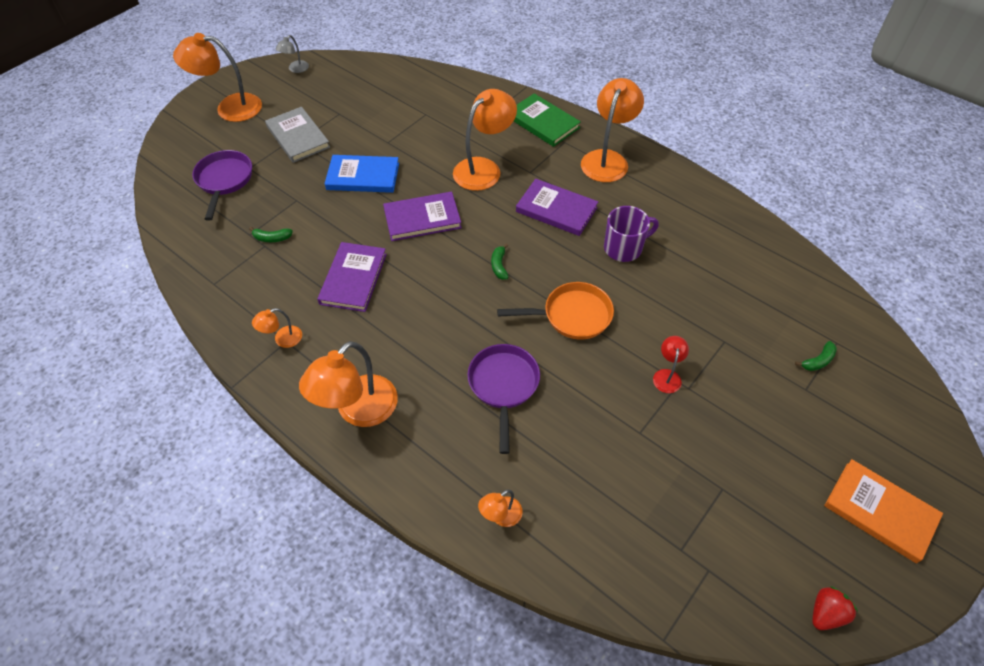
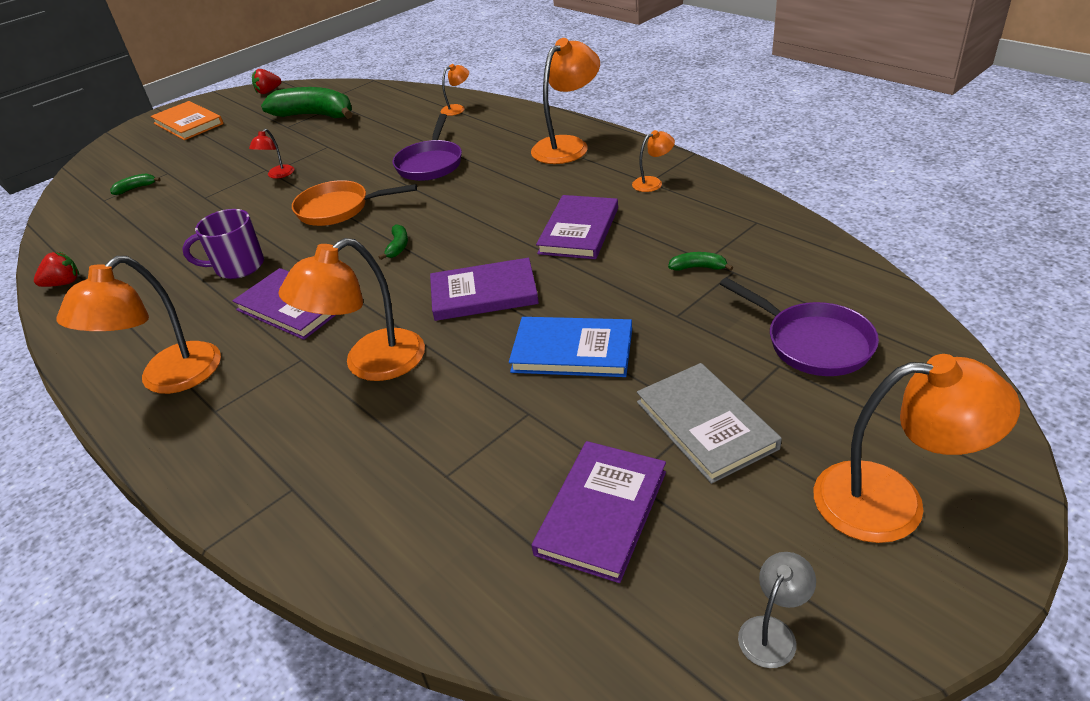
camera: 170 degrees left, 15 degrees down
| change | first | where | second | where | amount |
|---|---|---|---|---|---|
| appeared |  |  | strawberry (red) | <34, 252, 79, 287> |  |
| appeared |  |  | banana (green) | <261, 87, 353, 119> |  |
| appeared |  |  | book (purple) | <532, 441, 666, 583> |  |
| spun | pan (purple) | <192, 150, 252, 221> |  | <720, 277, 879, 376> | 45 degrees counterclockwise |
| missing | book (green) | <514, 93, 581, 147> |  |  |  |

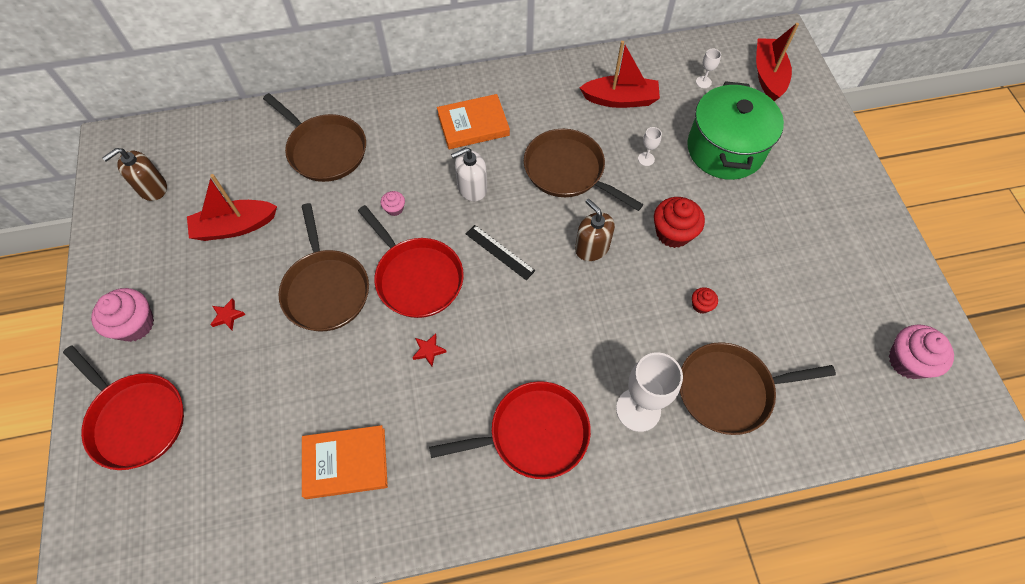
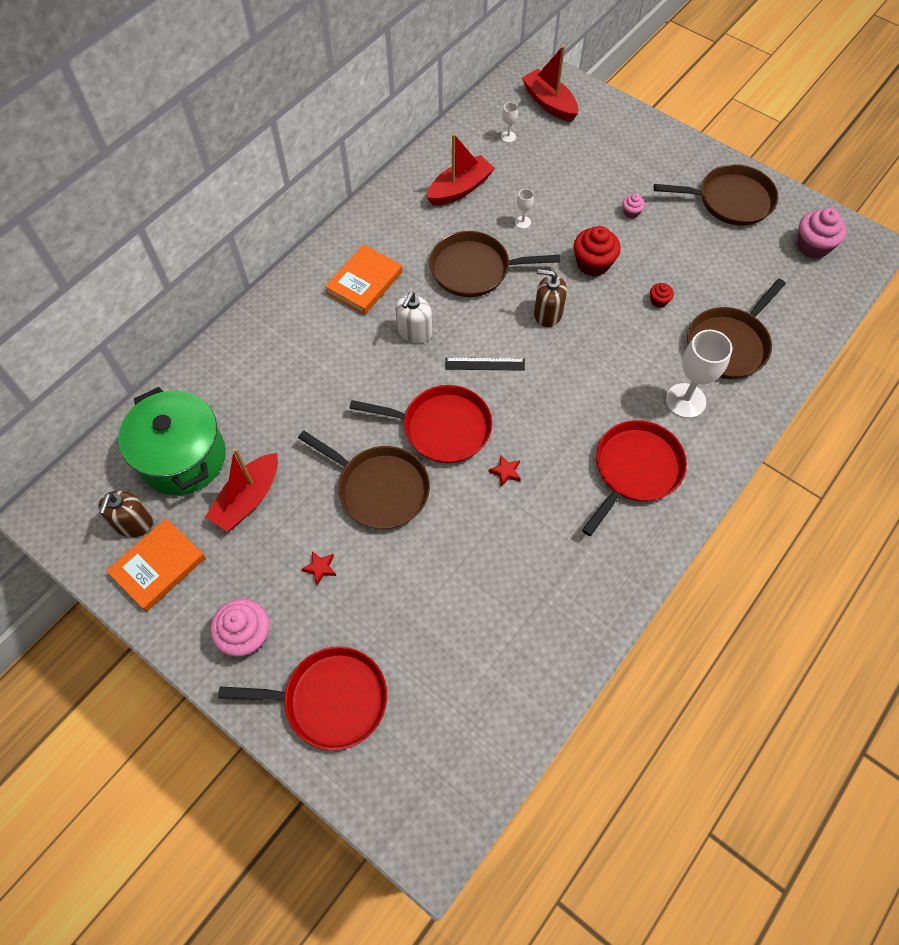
camera: 40 degrees left, 0 degrees up
| change | first | where | second | where | amount |
|---|---|---|---|---|---|
| relocated | book (orange) | <302, 425, 388, 499> |  | <106, 518, 206, 612> |  |
| relocated | pot (green) | <687, 81, 784, 180> |  | <118, 387, 226, 495> |  |
| relocated | cupcake (pink) | <381, 191, 405, 216> |  | <622, 194, 645, 219> |  |
| relocated | pan (brown) | <263, 93, 366, 182> |  | <654, 164, 778, 226> |  |

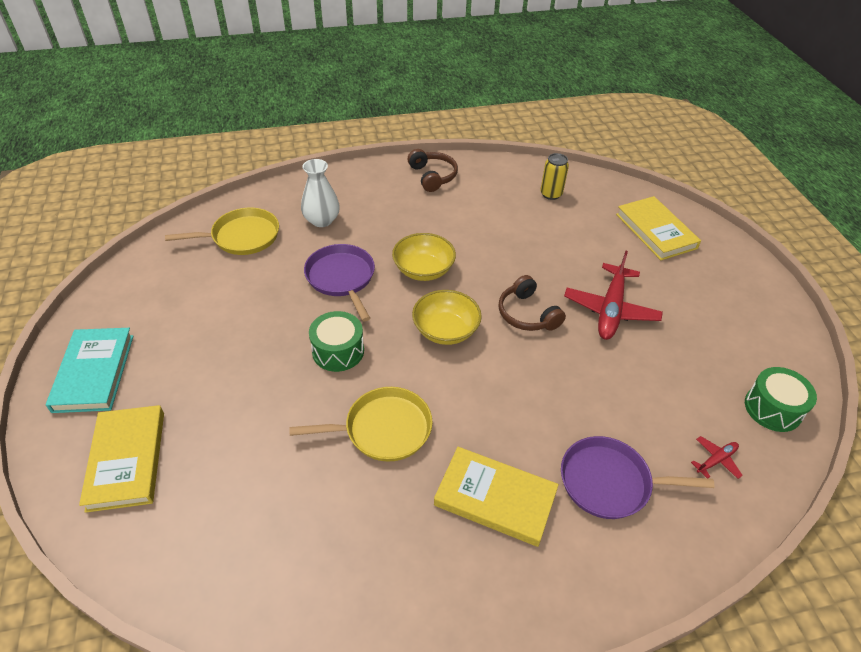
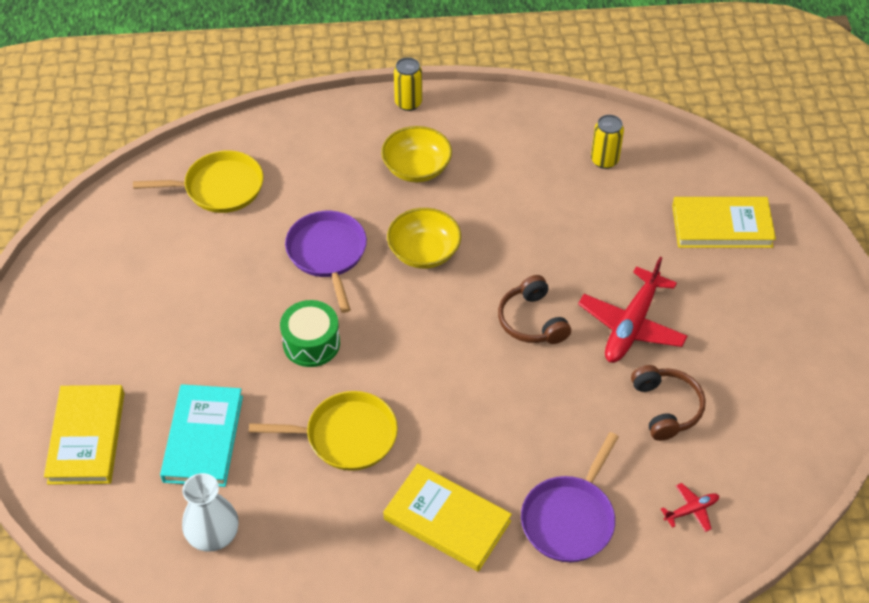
camera: 10 degrees right, 5 degrees up
| change | first | where | second | where | amount |
|---|---|---|---|---|---|
| relocated | book (turquoise) | <46, 328, 134, 413> |  | <160, 384, 243, 487> |  |
| relocated | vase (white) | <301, 159, 340, 227> |  | <182, 473, 239, 552> |  |
| relocated | bowl (yellow) | <412, 290, 482, 345> |  | <381, 126, 452, 182> |  |
| appeared |  |  | can (yellow) | <394, 57, 422, 111> |  |
| spun | pan (purple) | <561, 436, 715, 519> |  | <521, 432, 619, 562> | 75 degrees counterclockwise |
| relocated | headphones (brown) | <407, 149, 458, 192> |  | <631, 365, 706, 441> |  |
| spun | book (yellow) | <616, 196, 701, 260> |  | <672, 197, 776, 248> | 75 degrees counterclockwise |
| missing | drum (green) | <745, 367, 817, 432> |  |  |  |

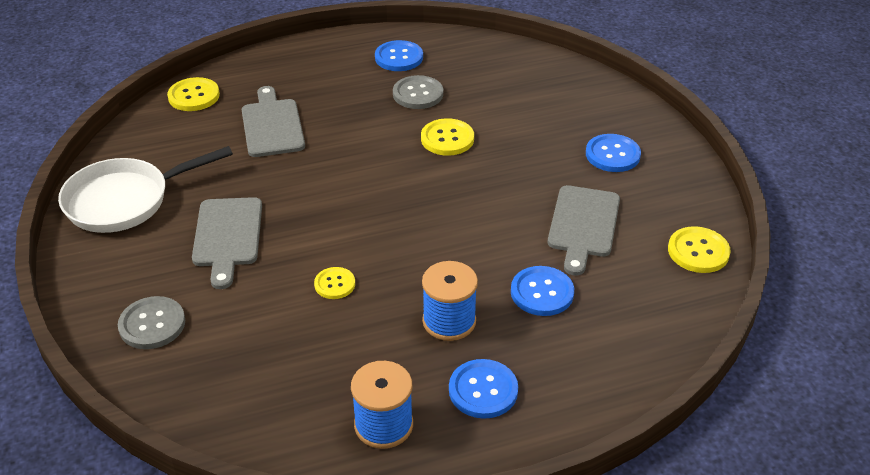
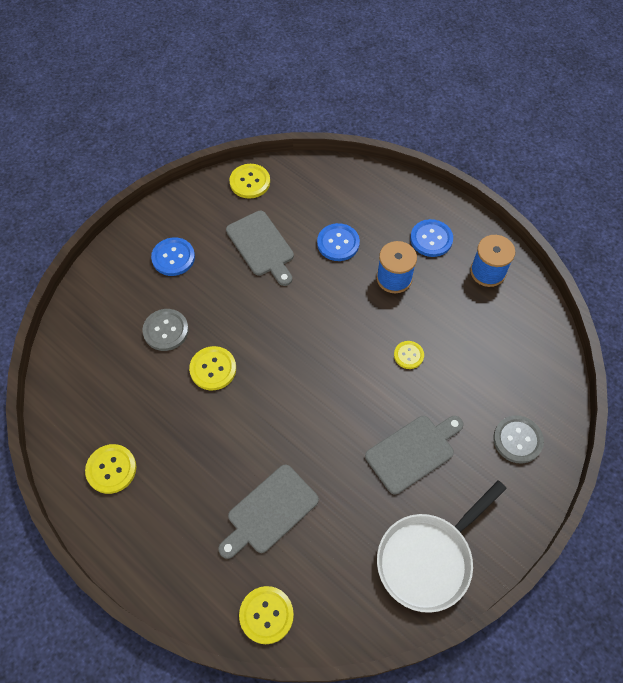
camera: 120 degrees left, 20 degrees up
| change | first | where | second | where | amount |
|---|---|---|---|---|---|
| colour | button (blue) | <375, 40, 423, 71> | button (yellow) | <85, 444, 136, 494> |  |
| relocated | button (grey) | <393, 75, 443, 109> |  | <142, 309, 189, 351> |  |
| spun | cutting board (grey) | <548, 185, 620, 276> |  | <226, 211, 294, 286> | 75 degrees clockwise |
| spun | pan (white) | <58, 146, 233, 233> |  | <377, 481, 507, 613> | 105 degrees clockwise |

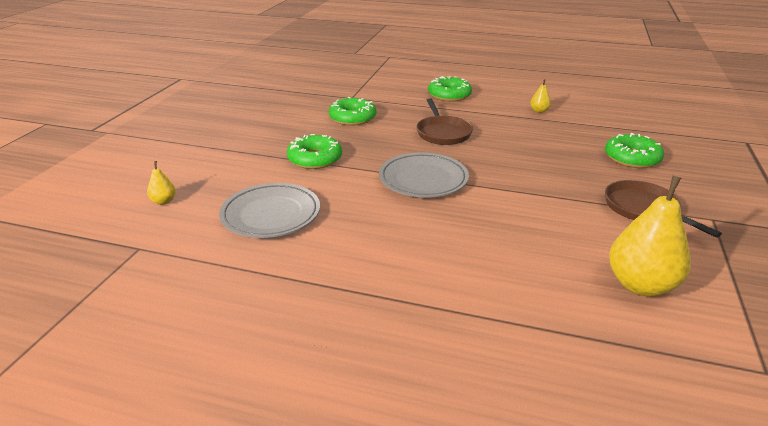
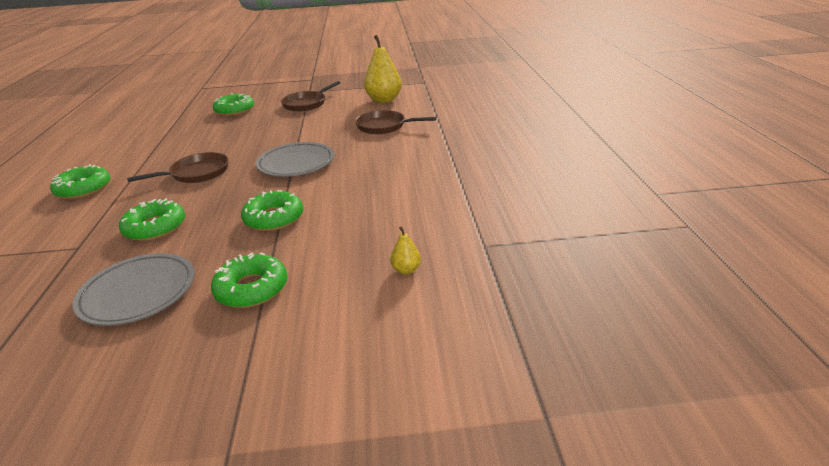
camera: 110 degrees left, 0 degrees up
| change | first | where | second | where | amount |
|---|---|---|---|---|---|
| relocated | plate (grey) | <219, 183, 320, 238> |  | <73, 253, 194, 326> |  |
| appeared |  |  | donut (green) | <211, 253, 287, 308> |  |
| appeared |  |  | pan (brown) | <355, 110, 437, 134> |  |
| missing | pear (yellow) | <530, 79, 551, 113> |  |  |  |

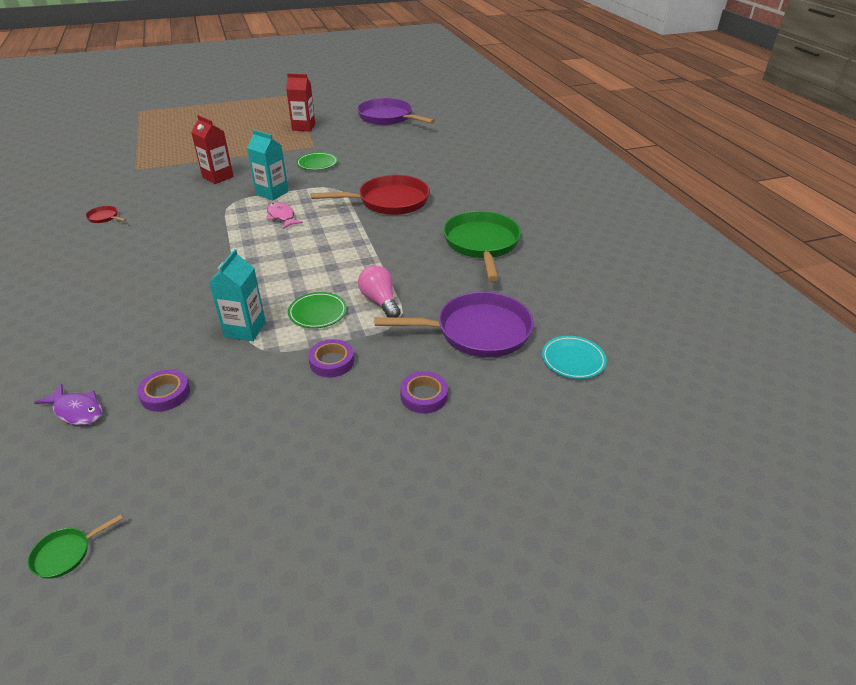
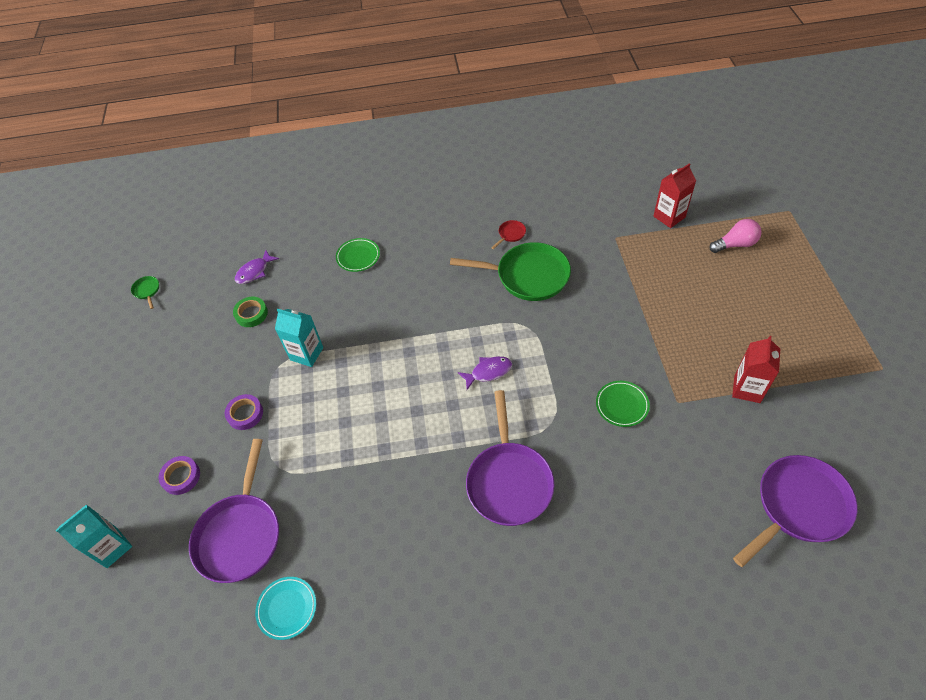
camera: 105 degrees right, 15 degrees up
| change | first | where | second | where | amount |
|---|---|---|---|---|---|
| relocated | carton (turquoise) | <247, 130, 289, 201> |  | <56, 504, 132, 568> |  |
| colour | tape (purple) | <137, 369, 190, 412> | tape (green) | <233, 297, 268, 327> |  |
| relocated | plate (turquoise) | <542, 336, 607, 379> |  | <255, 577, 316, 640> |  |
| relocated | plate (green) | <288, 292, 347, 328> |  | <336, 238, 380, 272> |  |
| relocated | pan (green) | <443, 211, 521, 281> |  | <450, 242, 571, 301> |  |
| colour | fish (pink) | <266, 202, 303, 229> | fish (purple) | <458, 356, 512, 390> |  |
| colour | pan (red) | <310, 175, 430, 215> | pan (purple) | <466, 390, 554, 526> |  |
| relocated | carton (red) | <191, 115, 234, 184> |  | <654, 163, 696, 228> |  |
| relocated | light bulb (pink) | <358, 265, 401, 317> |  | <709, 219, 762, 253> |  |

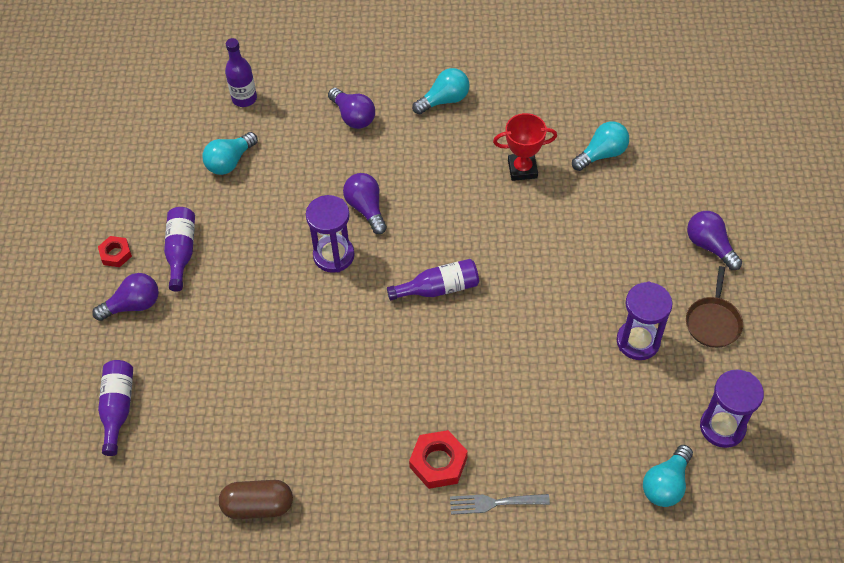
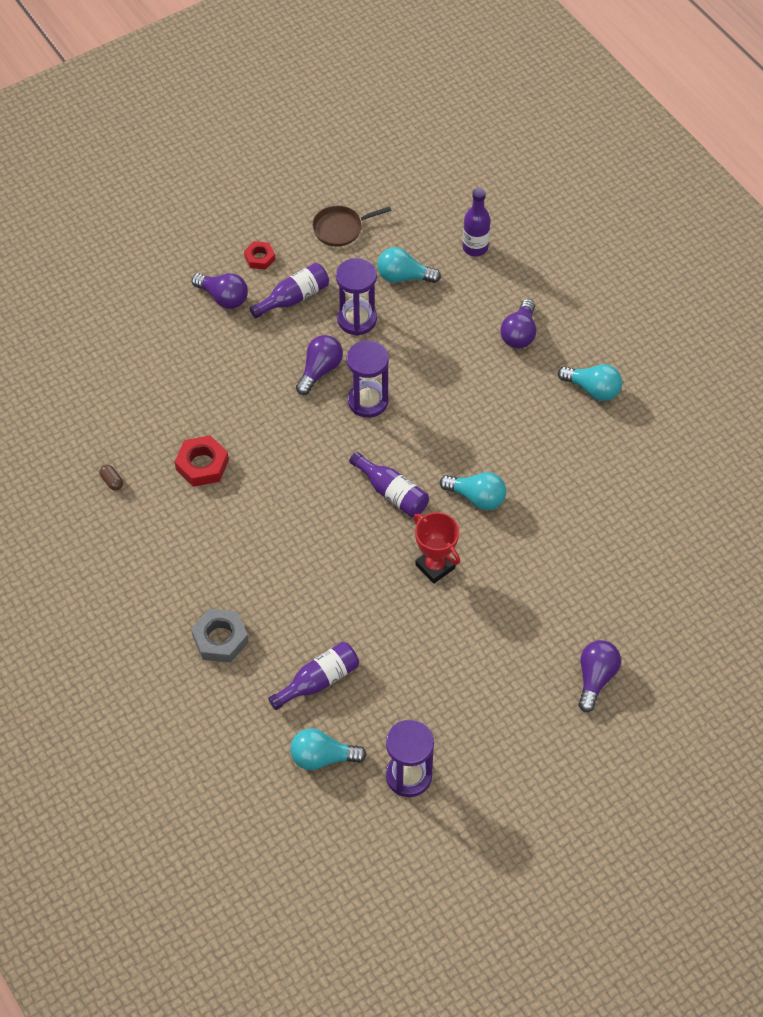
camera: 55 degrees right, 0 degrees up
| change | first | where | second | where | amount |
|---|---|---|---|---|---|
| size | capsule (brown) | <219, 480, 293, 519> |  | <99, 465, 123, 491> | x0.47 |
| relocated | nut (red) | <409, 430, 468, 489> |  | <175, 435, 229, 487> |  |
| exchanged | fork (grey) | <450, 494, 550, 515> | nut (grey) | <191, 609, 249, 663> |  |
| relocated | bottle (purple) | <98, 360, 133, 456> |  | <268, 642, 359, 710> |  |
| relocated | light bulb (purple) | <343, 173, 387, 234> |  | <296, 335, 343, 395> |  |
| relocated | pan (brown) | <686, 266, 743, 348> |  | <312, 206, 392, 247> |  |
| relocated | hourglass (purple) | <617, 282, 673, 360> |  | <336, 258, 377, 336> |  |
| relocated | trophy (red) | <493, 113, 557, 181> |  | <414, 512, 460, 584> |  |
| relocated | light bulb (turquoise) | <572, 121, 629, 171> |  | <440, 472, 506, 510> |  |

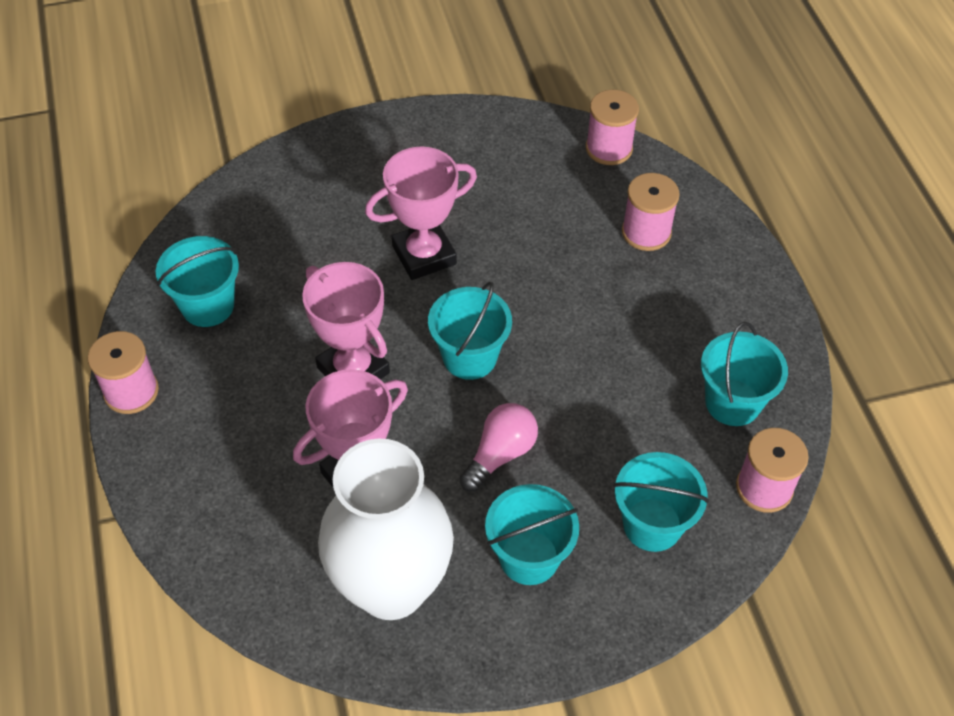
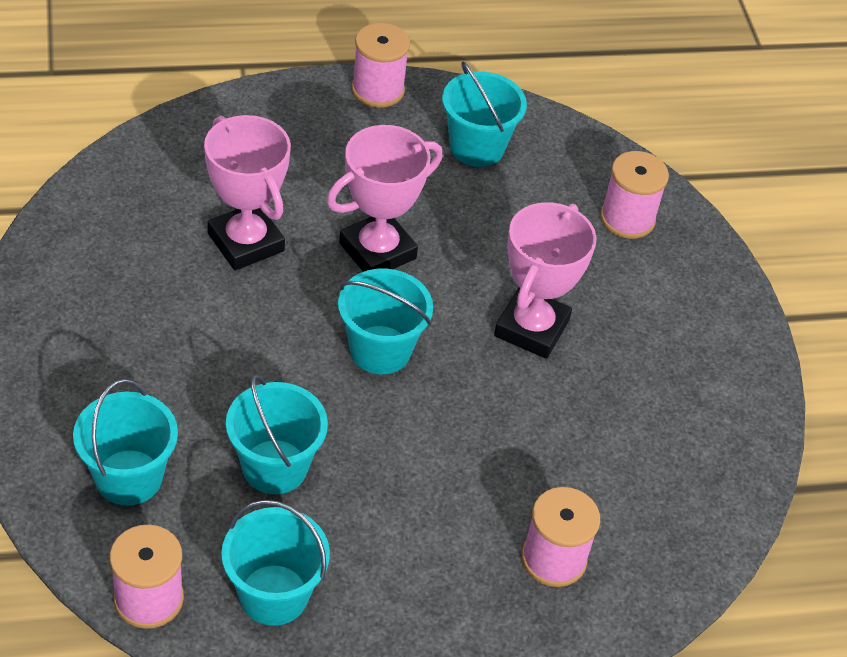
camera: 90 degrees right, 5 degrees down
| change | first | where | second | where | amount |
|---|---|---|---|---|---|
| relocated | bucket (turquoise) | <485, 484, 579, 585> |  | <226, 375, 328, 494> |  |
| spun | trophy (pink) | <365, 147, 477, 280> |  | <494, 202, 597, 359> | 45 degrees clockwise |
| relocated | spool (pink) | <586, 90, 639, 165> |  | <600, 151, 669, 239> |  |
| missing | vase (white) | <318, 438, 454, 620> |  |  |  |
| missing | light bulb (pink) | <460, 403, 538, 492> |  |  |  |

